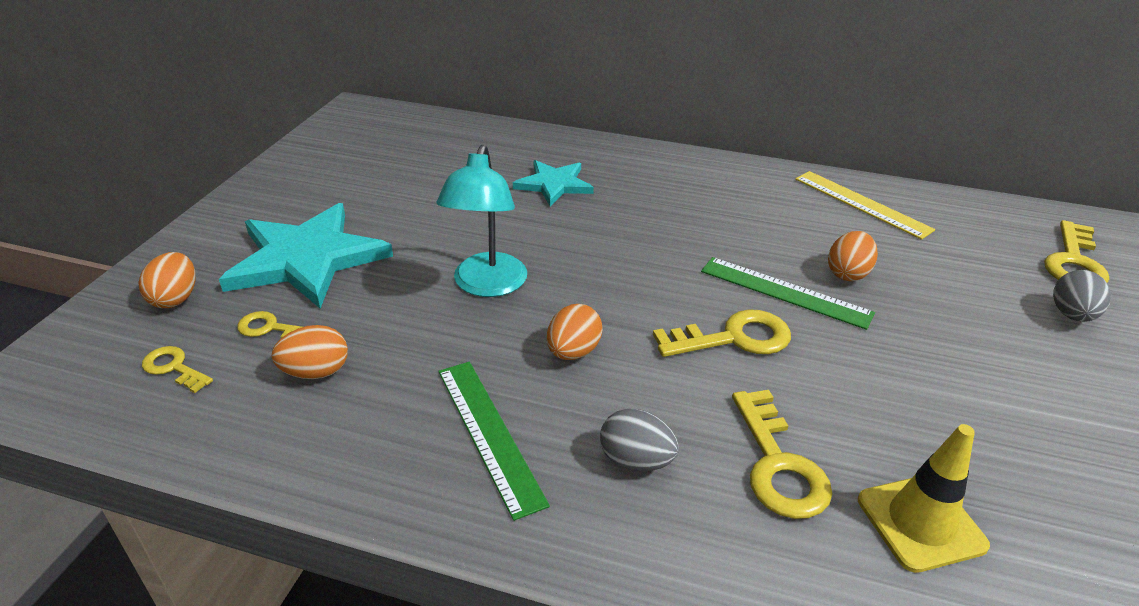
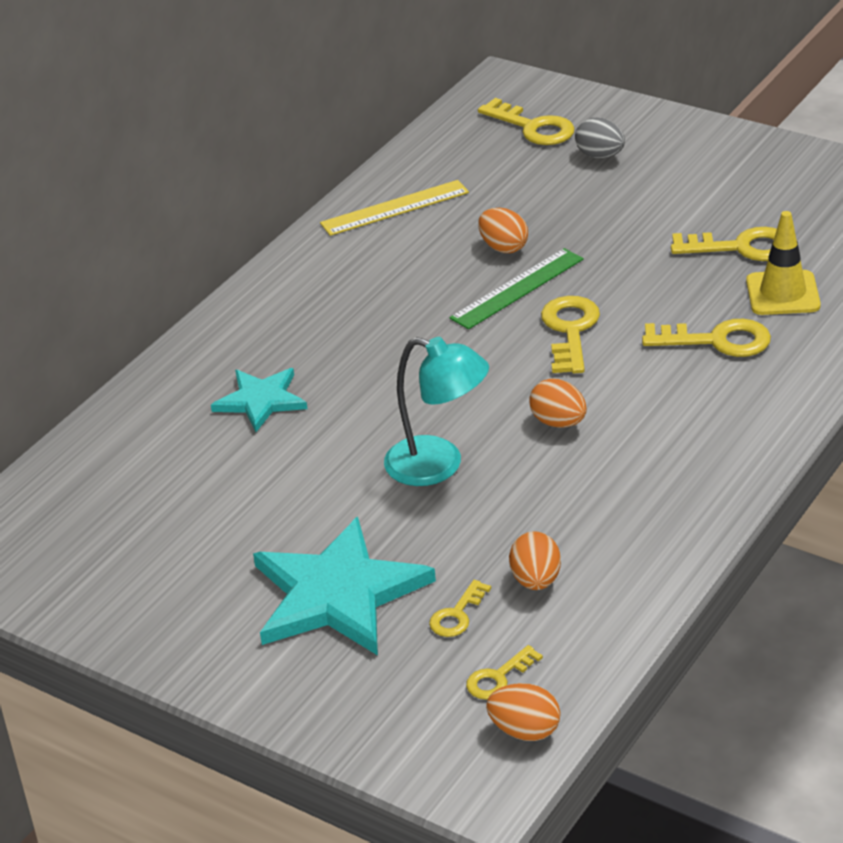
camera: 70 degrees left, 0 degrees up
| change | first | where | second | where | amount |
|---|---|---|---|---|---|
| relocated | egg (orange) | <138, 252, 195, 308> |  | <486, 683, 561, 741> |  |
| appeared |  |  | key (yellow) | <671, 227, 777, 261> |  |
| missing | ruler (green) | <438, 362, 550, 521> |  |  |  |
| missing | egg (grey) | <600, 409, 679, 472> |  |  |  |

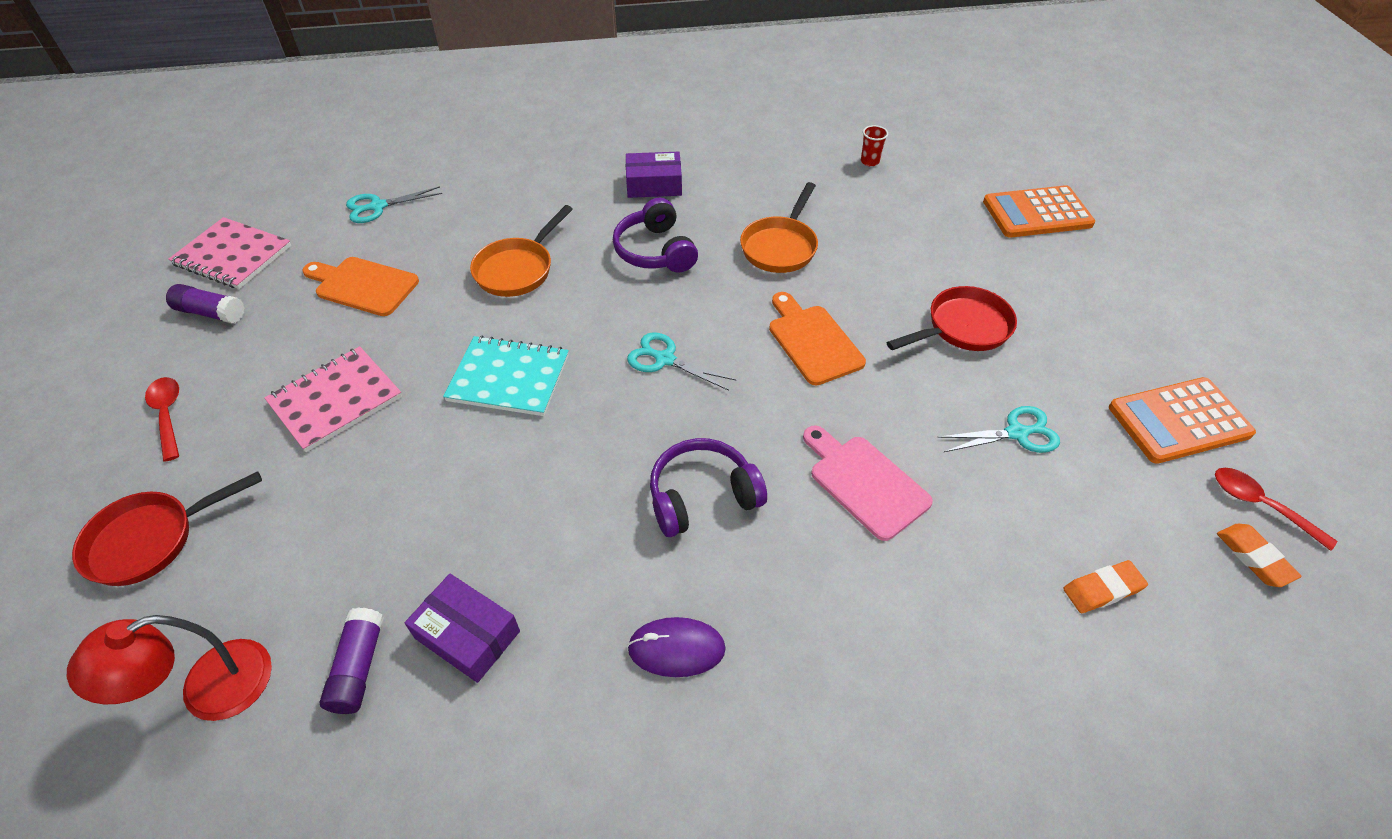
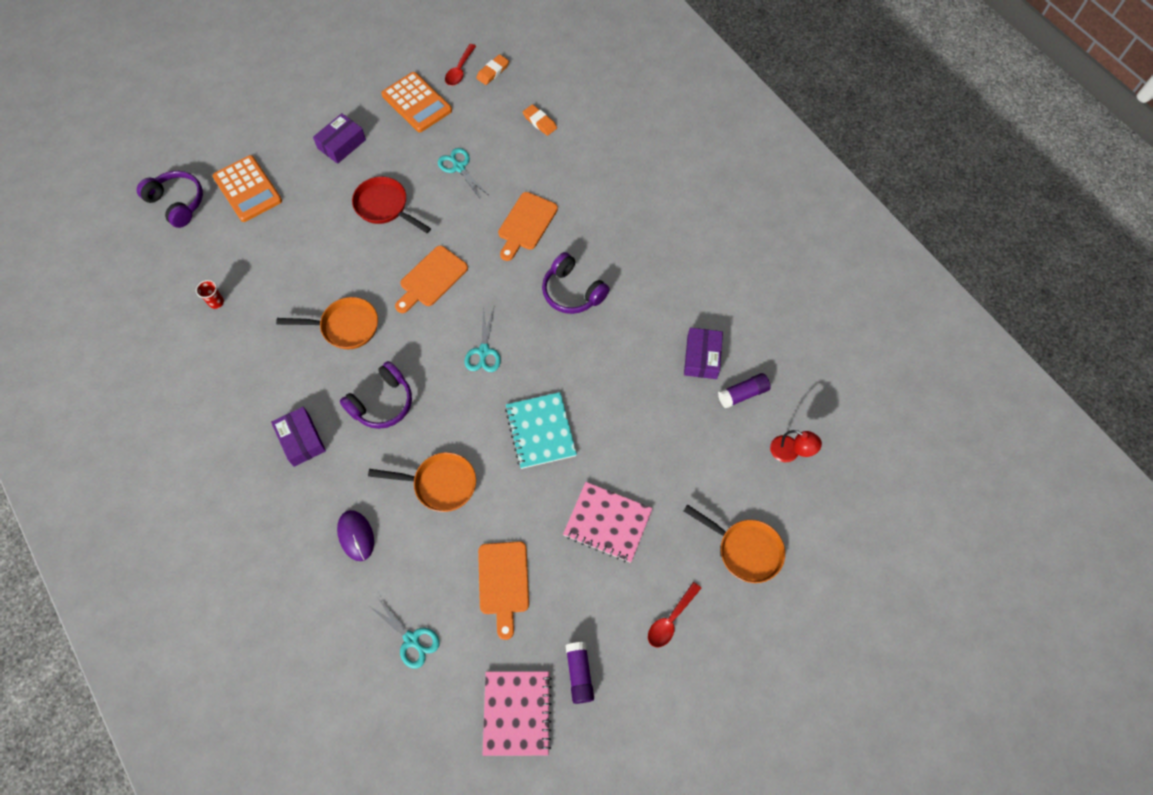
camera: 115 degrees left, 15 degrees up
| change | first | where | second | where | amount |
|---|---|---|---|---|---|
| appeared |  |  | headphones (purple) | <137, 171, 203, 228> |  |
| appeared |  |  | box (purple) | <313, 113, 366, 164> |  |
| relocated | mouse (purple) | <627, 617, 726, 677> |  | <337, 510, 374, 561> |  |
| colour | cutting board (pink) | <803, 426, 933, 541> | cutting board (orange) | <498, 192, 558, 261> |  |
| colour | pan (red) | <72, 471, 262, 586> | pan (orange) | <684, 504, 785, 583> |  |
| size | lamp (red) | <67, 615, 272, 721> |  | <770, 430, 822, 462> | x0.66 |

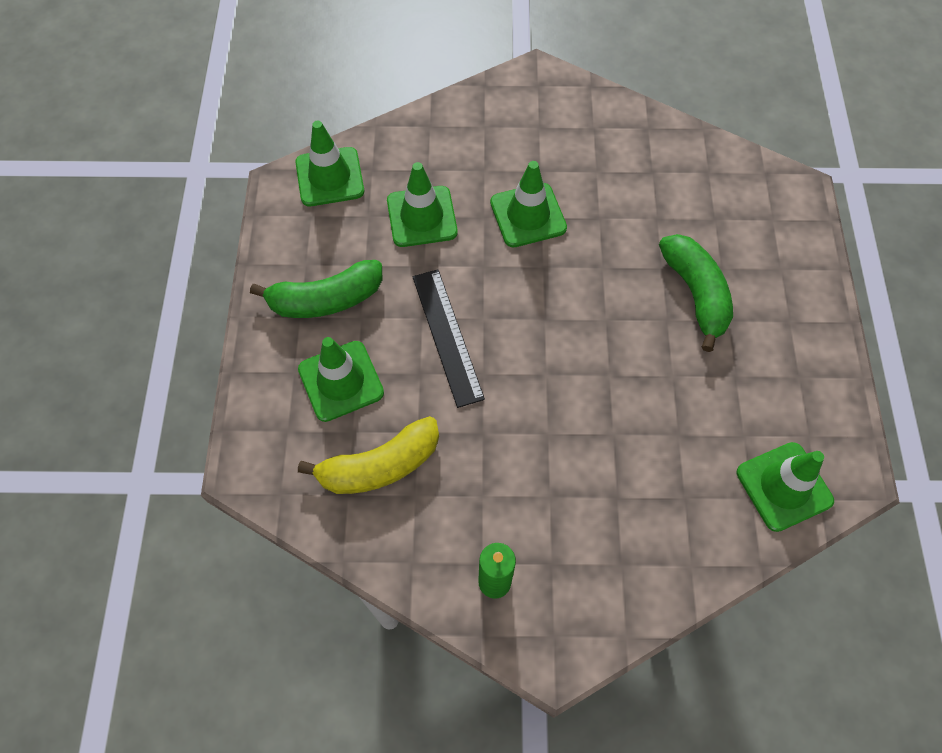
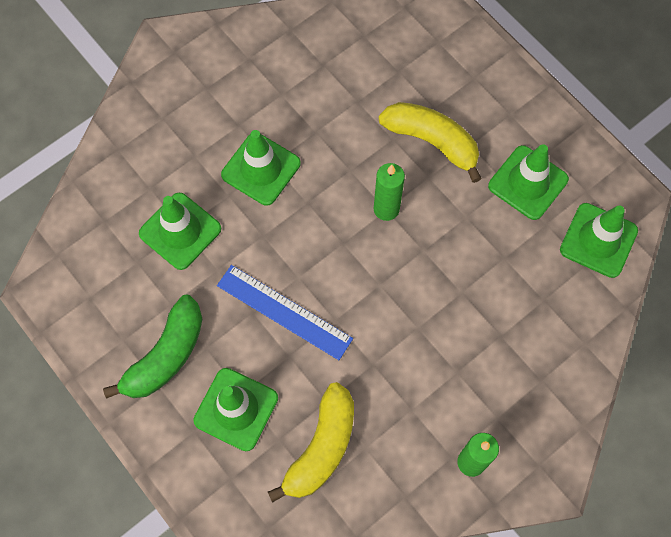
camera: 40 degrees left, 5 degrees up
| change | first | where | second | where | amount |
|---|---|---|---|---|---|
| colour | ruler (black) | <413, 269, 485, 408> | ruler (blue) | <217, 265, 353, 360> |  |
| appeared |  |  | candle (green) | <374, 163, 405, 221> |  |
| colour | banana (green) | <659, 234, 733, 352> | banana (yellow) | <379, 102, 482, 183> |  |
| relocated | traffic cone (green) | <295, 121, 364, 206> |  | <488, 144, 569, 220> |  |

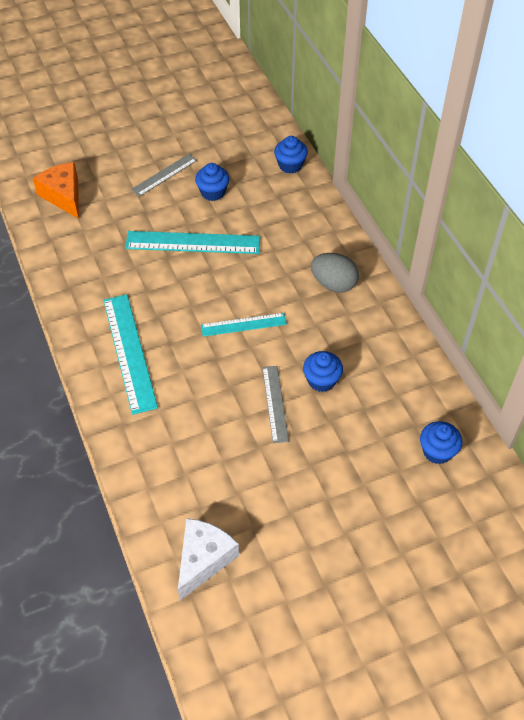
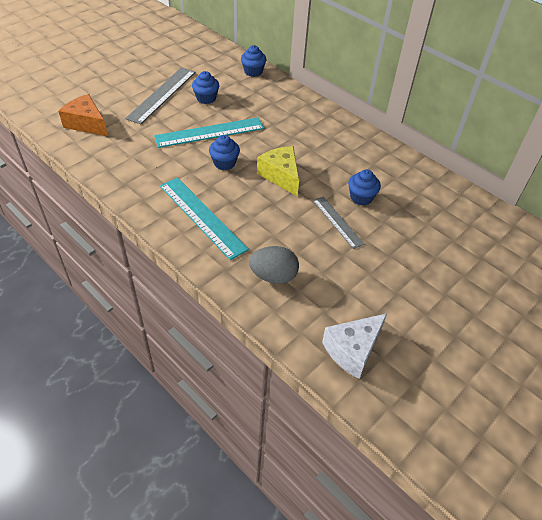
camera: 25 degrees left, 5 degrees down
| change | first | where | second | where | amount |
|---|---|---|---|---|---|
| size | ruler (grey) | <131, 154, 197, 197> |  | <125, 68, 196, 124> | x1.68 |
| relocated | cupcake (blue) | <420, 421, 463, 464> |  | <209, 135, 240, 170> |  |
| relocated | egg (grey) | <311, 253, 359, 293> |  | <249, 246, 299, 284> |  |
| exchanged | ruler (turquoise) | <201, 313, 287, 337> | cheese (yellow) | <257, 146, 299, 197> |  |
| spun | cheese (white) | <178, 518, 239, 600> |  | <322, 313, 387, 379> | 135 degrees counterclockwise |

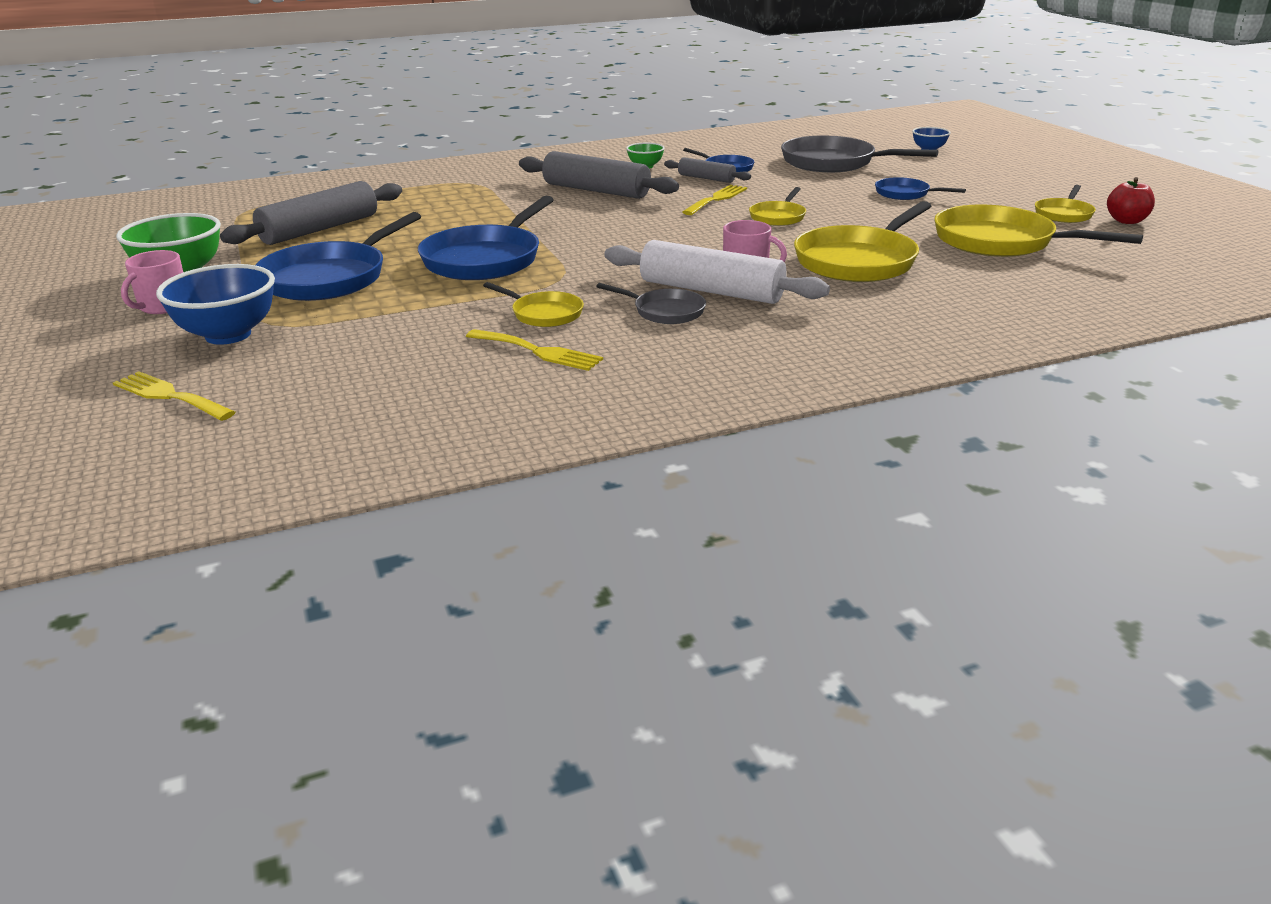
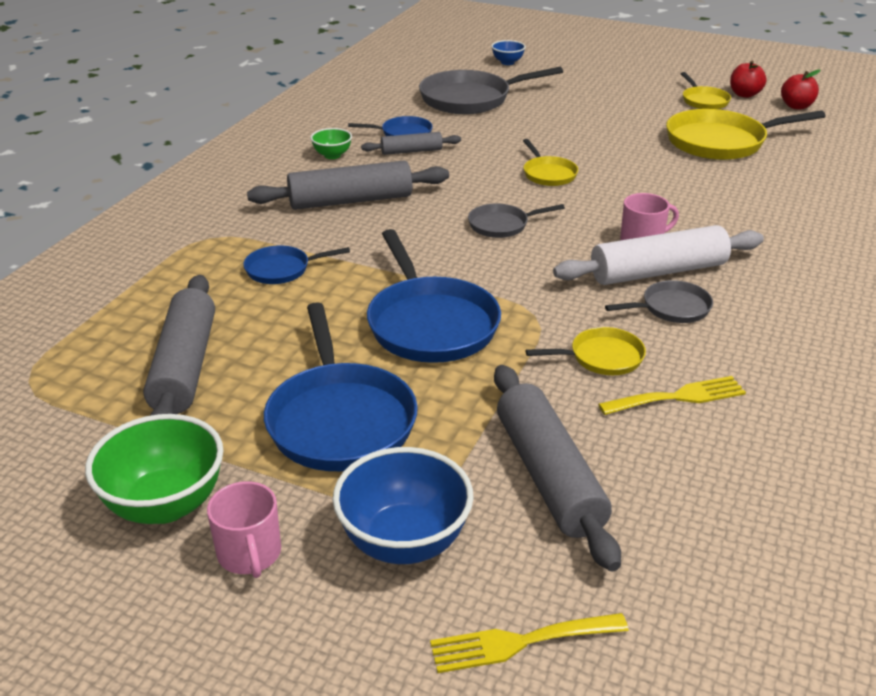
camera: 45 degrees left, 5 degrees up
| change | first | where | second | where | amount |
|---|---|---|---|---|---|
| relocated | pan (blue) | <875, 177, 966, 200> |  | <243, 245, 350, 284> |  |
| appeared |  |  | pan (grey) | <468, 204, 565, 238> |  |
| appeared |  |  | rolling pin (grey) | <494, 365, 621, 572> |  |
| appeared |  |  | apple (red) | <781, 70, 821, 110> |  |
| missing | fork (yellow) | <682, 185, 747, 215> |  |  |  |
| missing | pan (yellow) | <794, 201, 931, 282> |  |  |  |

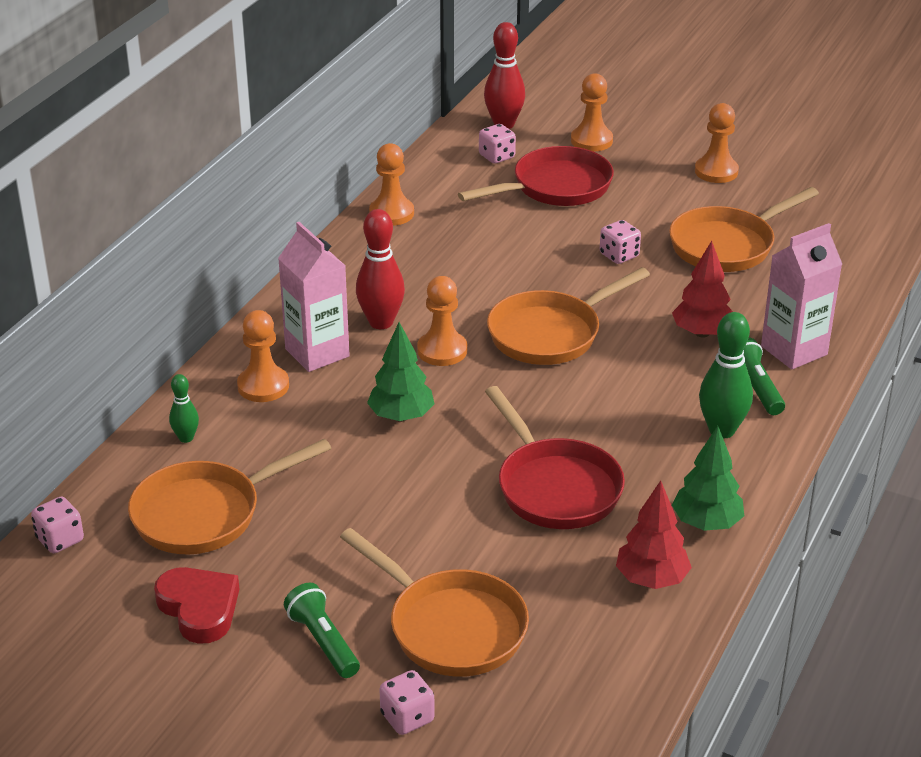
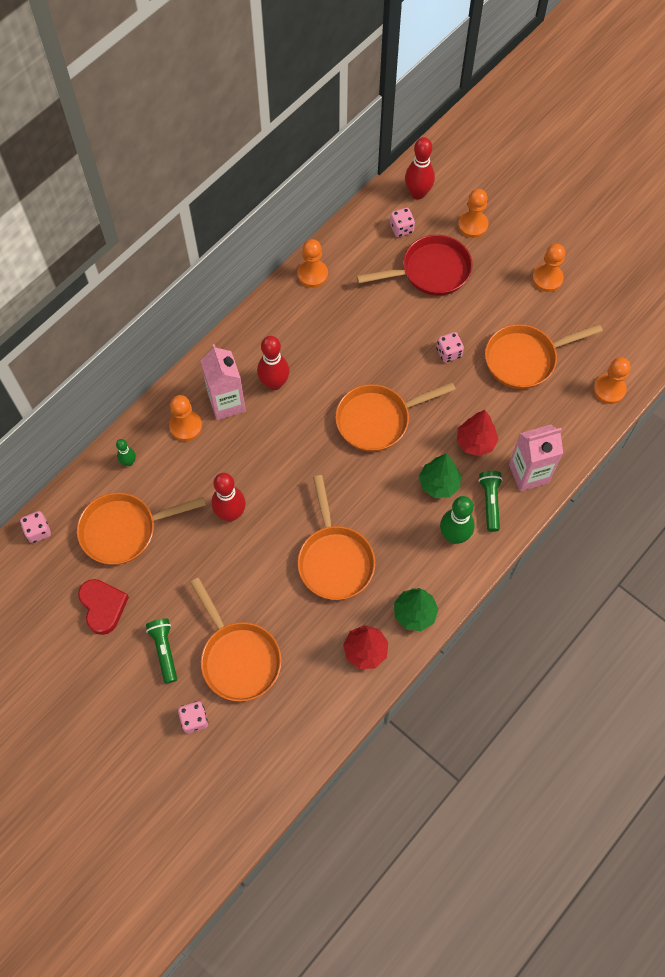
camera: 15 degrees right, 30 degrees up
| change | first | where | second | where | amount |
|---|---|---|---|---|---|
| appeared |  |  | bowling pin (red) | <212, 473, 246, 521> |  |
| colour | pan (red) | <485, 386, 625, 529> | pan (orange) | <298, 475, 375, 600> |  |
| relocated | tree (green) | <367, 322, 434, 422> |  | <419, 454, 461, 498> |  |
| relocated | pawn (orange) | <417, 276, 467, 366> |  | <593, 357, 631, 404> |  |

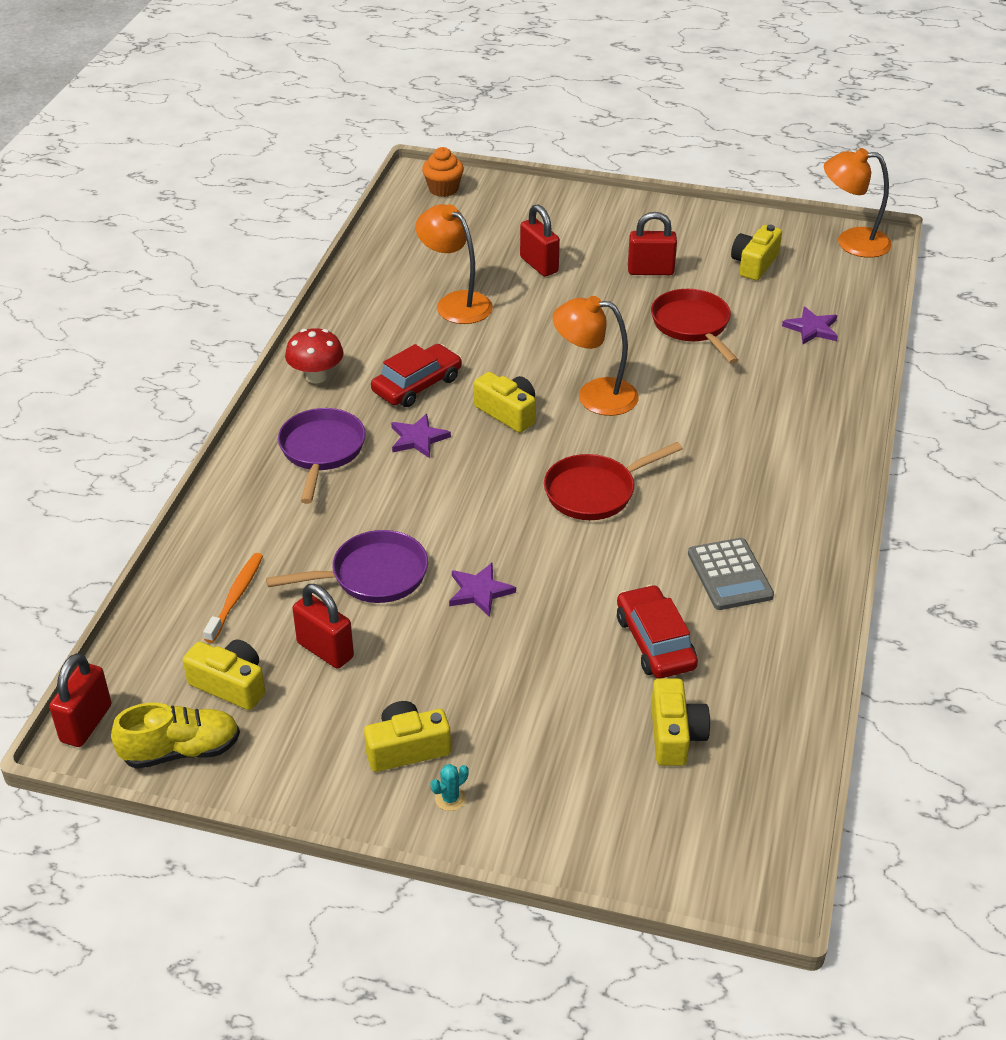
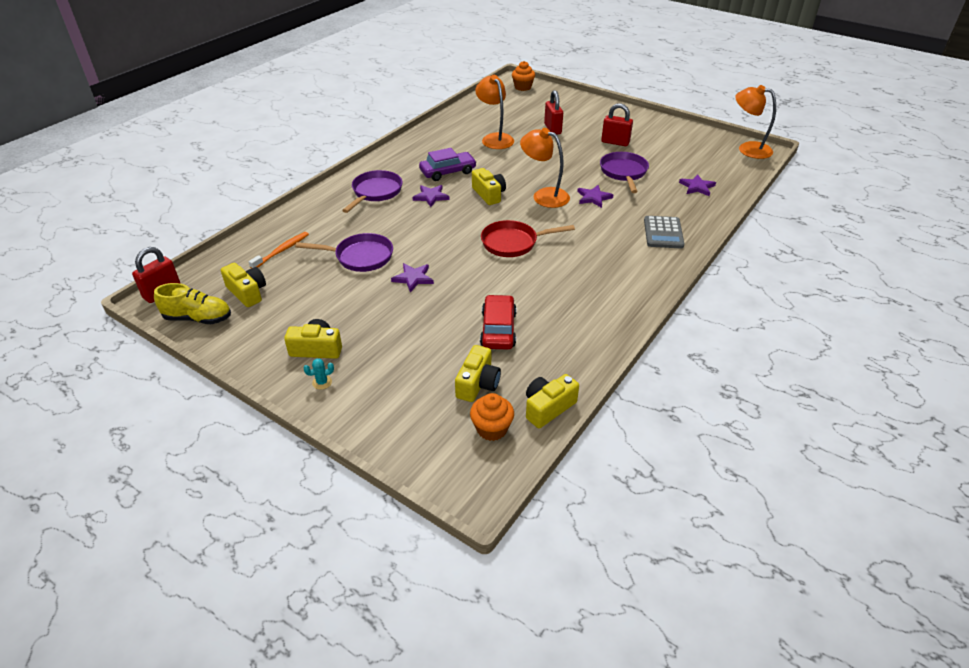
camera: 20 degrees right, 0 degrees up
| change | first | where | second | where | amount |
|---|---|---|---|---|---|
| colour | car (red) | <371, 344, 462, 407> | car (purple) | <419, 148, 477, 181> |  |
| appeared |  |  | cupcake (orange) | <470, 393, 514, 441> |  |
| relocated | camera (yellow) | <731, 225, 782, 281> |  | <526, 374, 579, 428> |  |
| appeared |  |  | star (purple) | <577, 185, 613, 208> |  |
| colour | pan (red) | <651, 289, 739, 364> | pan (purple) | <600, 152, 649, 193> |  |
| relocated | calculator (grey) | <688, 538, 774, 610> |  | <644, 216, 684, 248> |  |
| missing | mushroom (red) | <285, 328, 344, 383> |  |  |  |
| missing | padlock (red) | <292, 584, 354, 669> |  |  |  |

